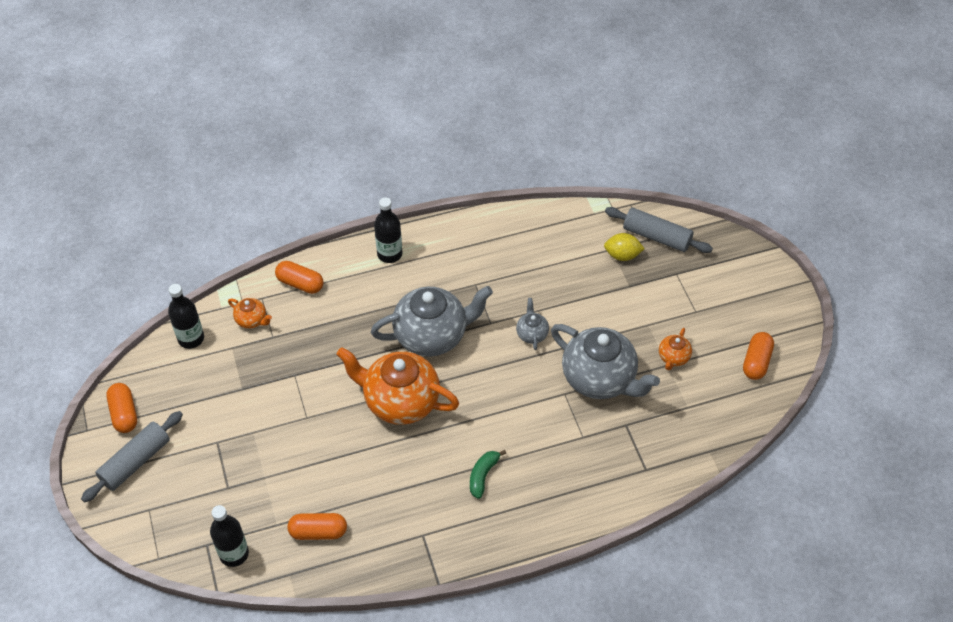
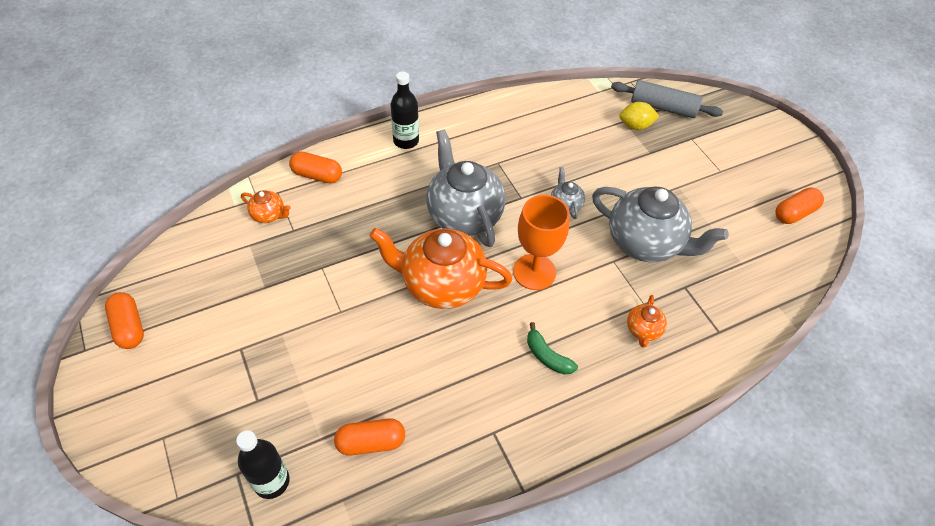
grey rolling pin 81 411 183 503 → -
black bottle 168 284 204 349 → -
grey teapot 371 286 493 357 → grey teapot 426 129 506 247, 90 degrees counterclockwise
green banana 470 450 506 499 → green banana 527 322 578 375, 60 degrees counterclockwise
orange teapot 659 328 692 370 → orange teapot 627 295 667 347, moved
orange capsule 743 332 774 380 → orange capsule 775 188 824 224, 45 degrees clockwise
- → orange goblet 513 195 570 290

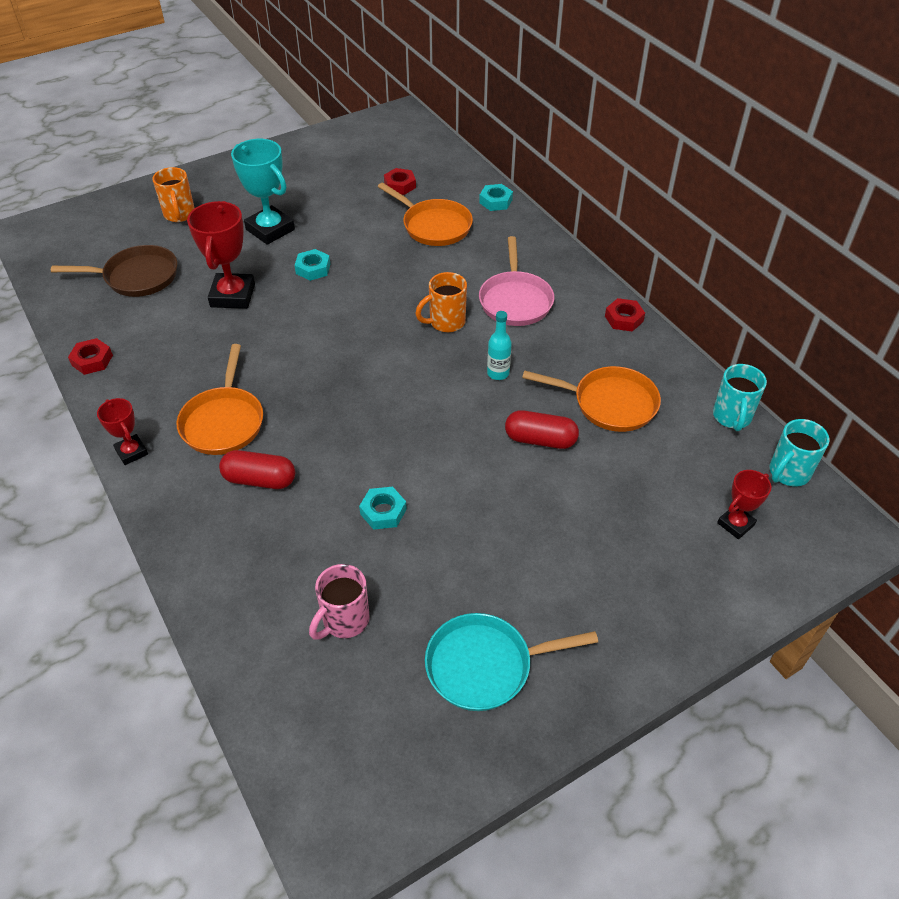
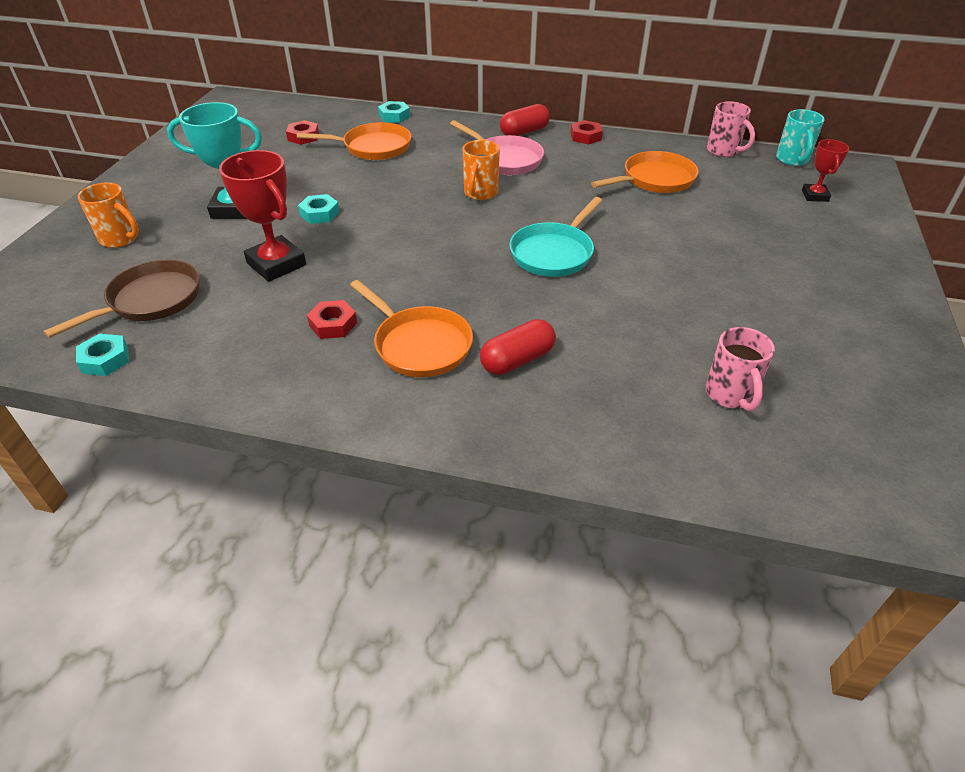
red nut 68 338 113 375 → red nut 307 300 357 339, moved
red trophy 97 398 148 465 → -
turquoise nut 359 487 407 530 → turquoise nut 76 334 129 376, moved
turquoise pan 425 613 598 711 → turquoise pan 509 197 602 277, moved
turquoise bottle 487 311 512 380 → -
red capsule 505 410 579 449 → red capsule 500 104 550 136, moved
turquoise mug 713 364 767 431 → pink mug 707 101 755 157

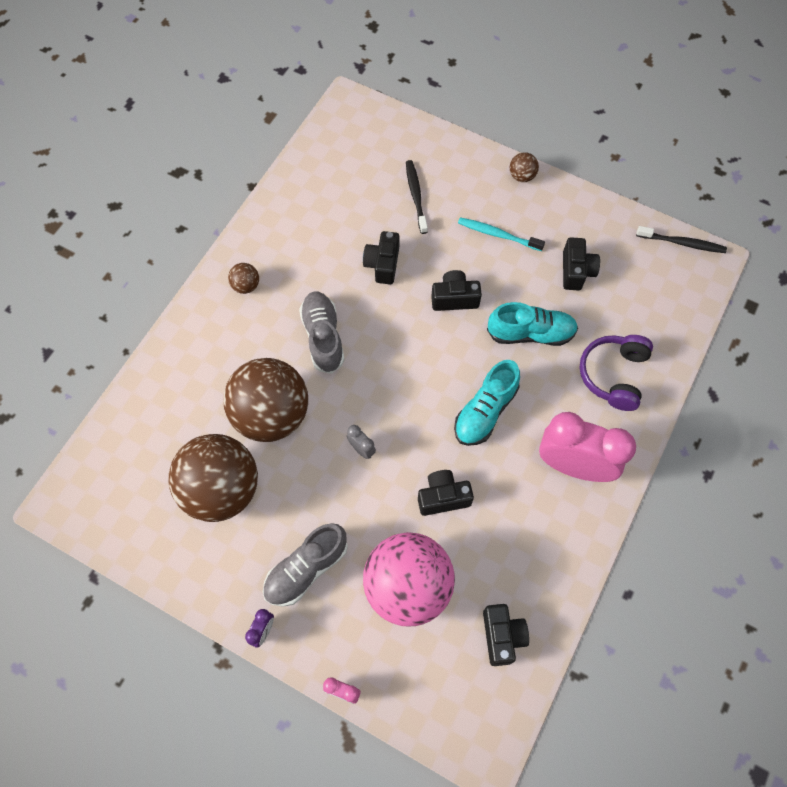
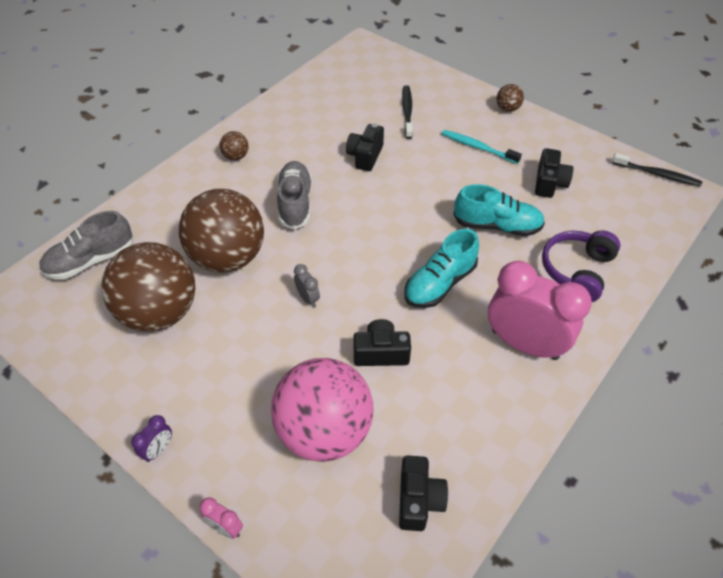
grey shoe 263 523 348 607 → grey shoe 39 211 133 279, moved
black camera 431 270 482 311 → -

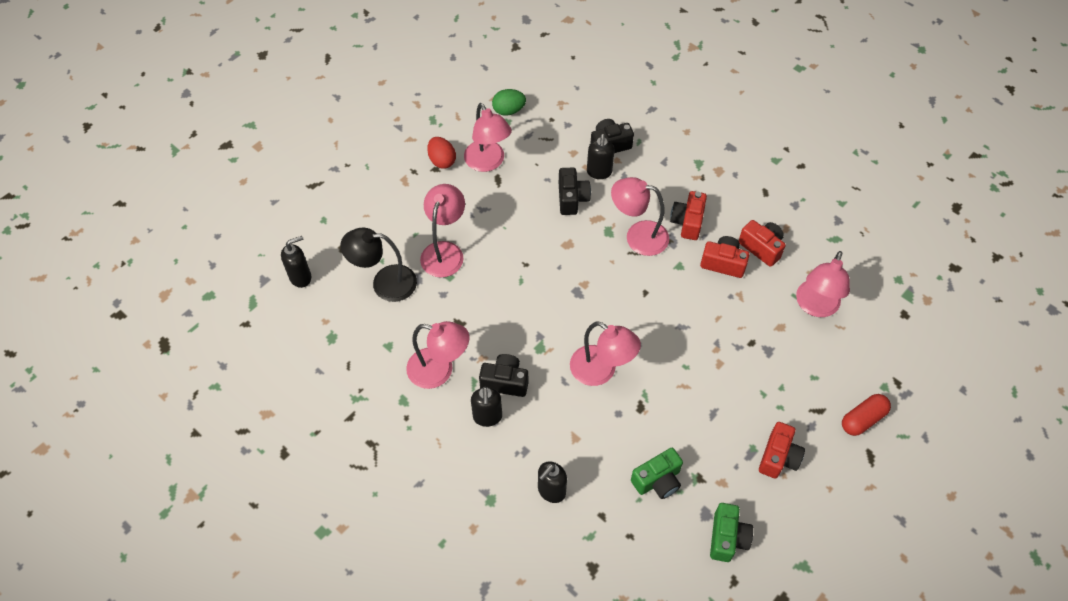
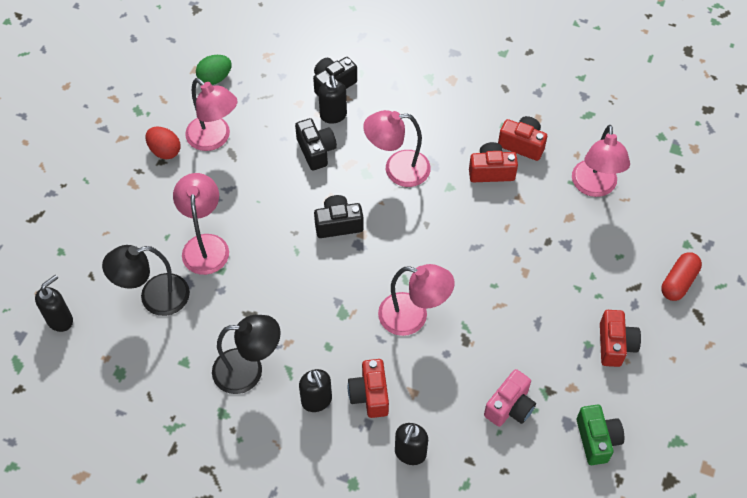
pink lamp 406 321 469 389 → black lamp 212 315 281 394
black camera 479 354 528 397 → black camera 314 195 364 238, moved
green camera 631 448 683 499 → pink camera 484 369 536 427
red camera 670 191 707 240 → red camera 348 359 389 418, moved

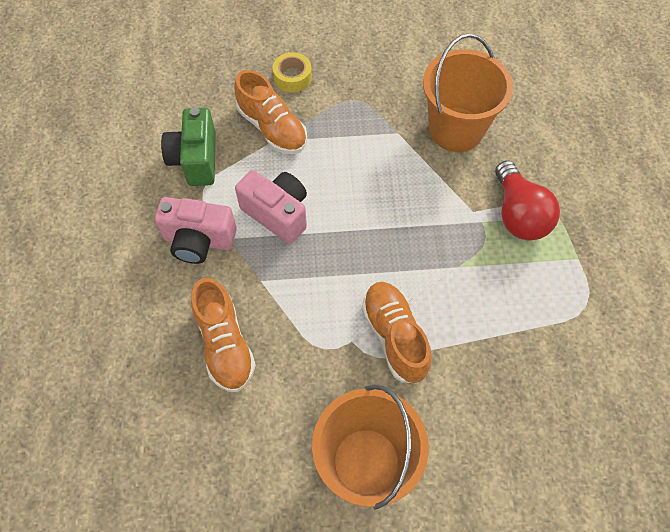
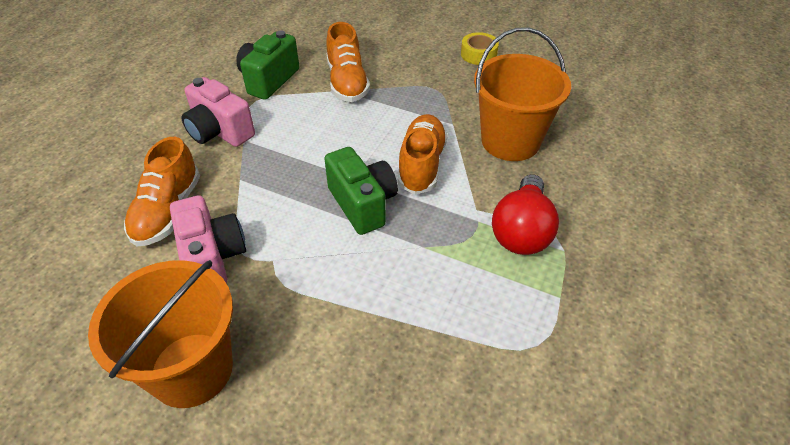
pink camera 235 170 307 244 → pink camera 170 195 246 284, moved
yellow tape 273 52 312 92 → yellow tape 461 32 499 65, moved
orange shoe 362 282 432 383 → orange shoe 397 114 447 194, moved
- → green camera 324 147 398 235

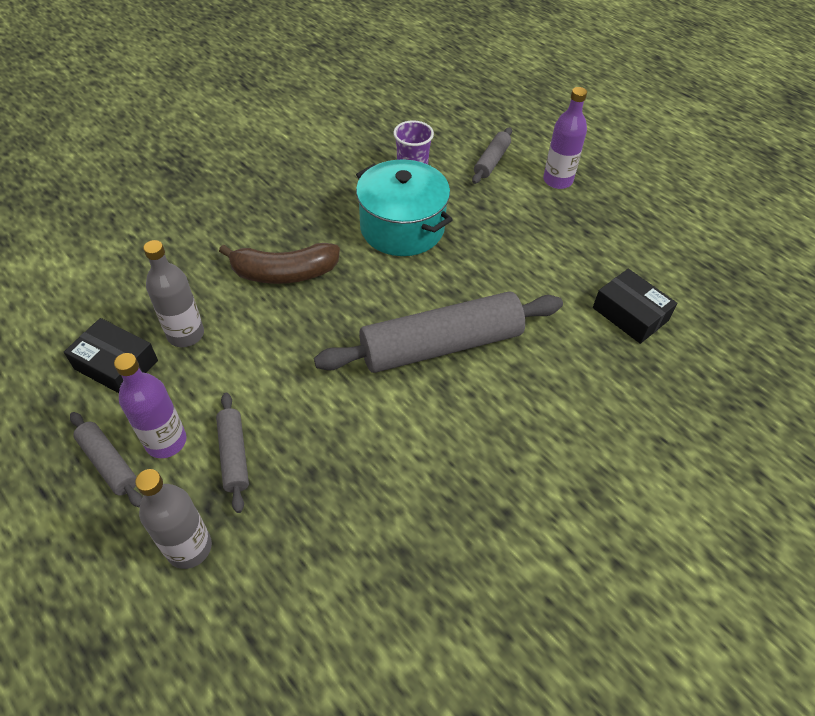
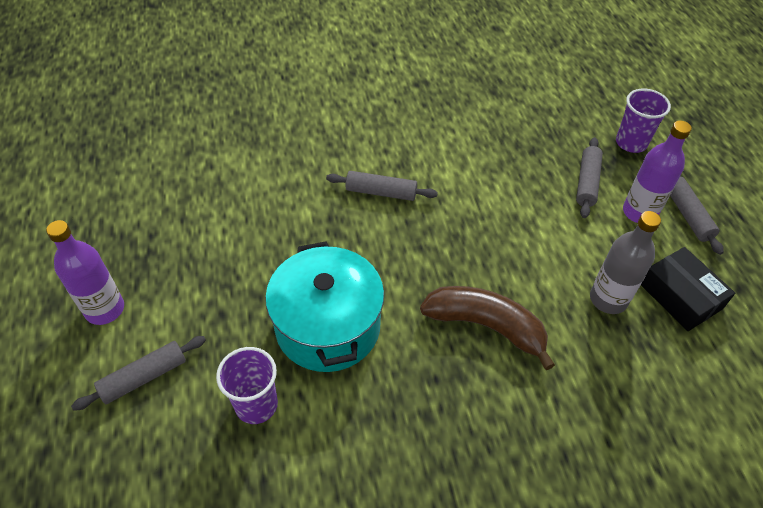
grey bottle 135 469 212 569 → purple cup 616 89 671 153
grey rolling pin 314 291 563 373 → grey rolling pin 326 171 438 201, x0.47
black box 593 269 678 344 → -

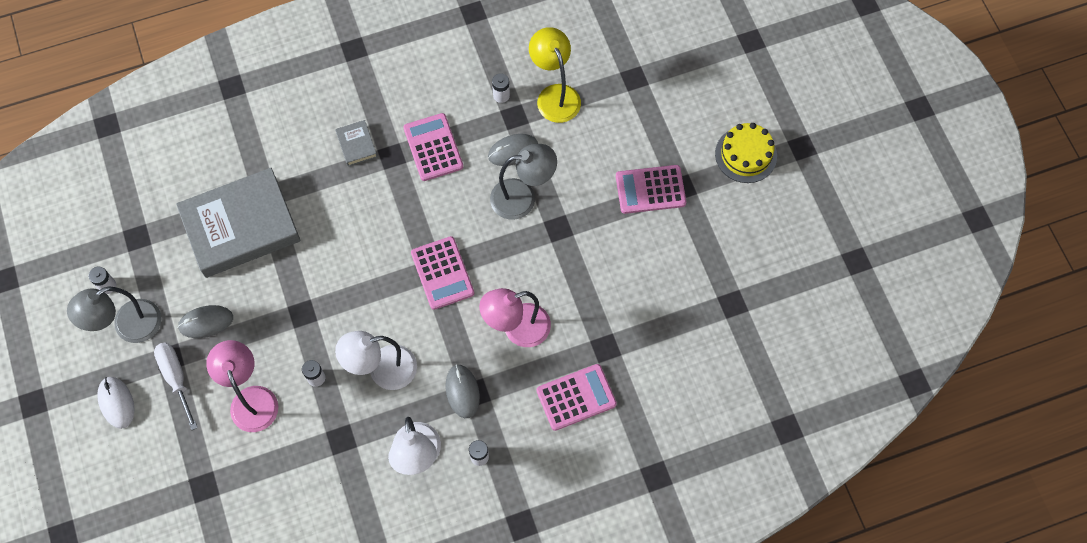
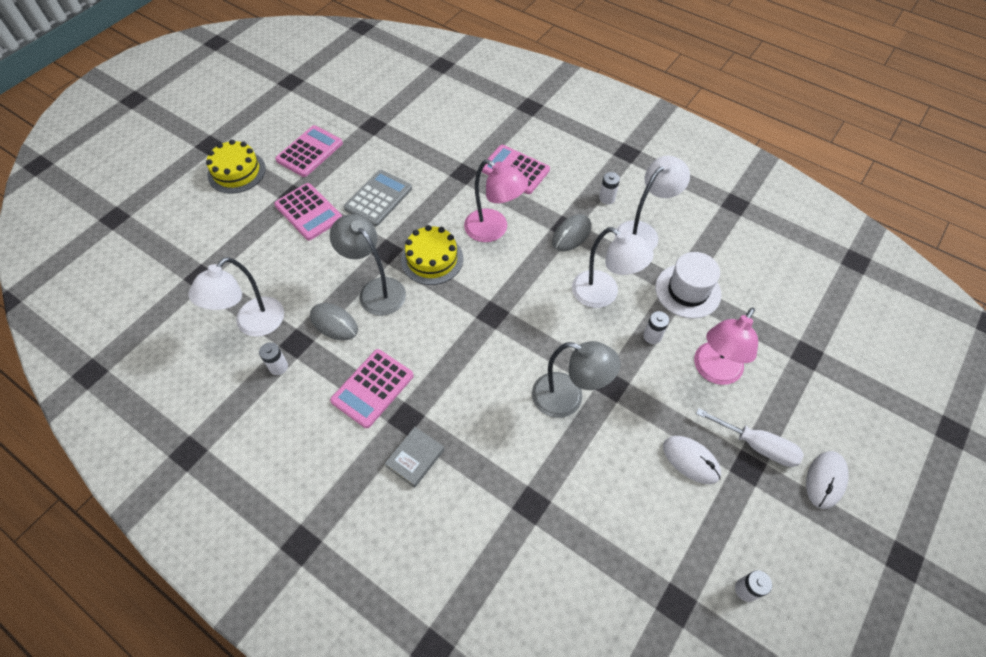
grey lamp 67 287 161 343 → grey lamp 532 341 620 418, moved
white screwdriver 154 342 198 430 → white screwdriver 696 408 804 467, 90 degrees counterclockwise
grey book 176 168 301 278 → -
grey mouse 177 305 233 338 → white mouse 663 436 721 484
pink calculator 411 236 474 310 → pink calculator 275 125 343 177, moved
yellow lamp 529 27 581 123 → white lamp 188 257 284 337
- → grey calculator 344 170 412 226
- → yellow cake 401 225 463 285
- → white hat 655 252 721 319

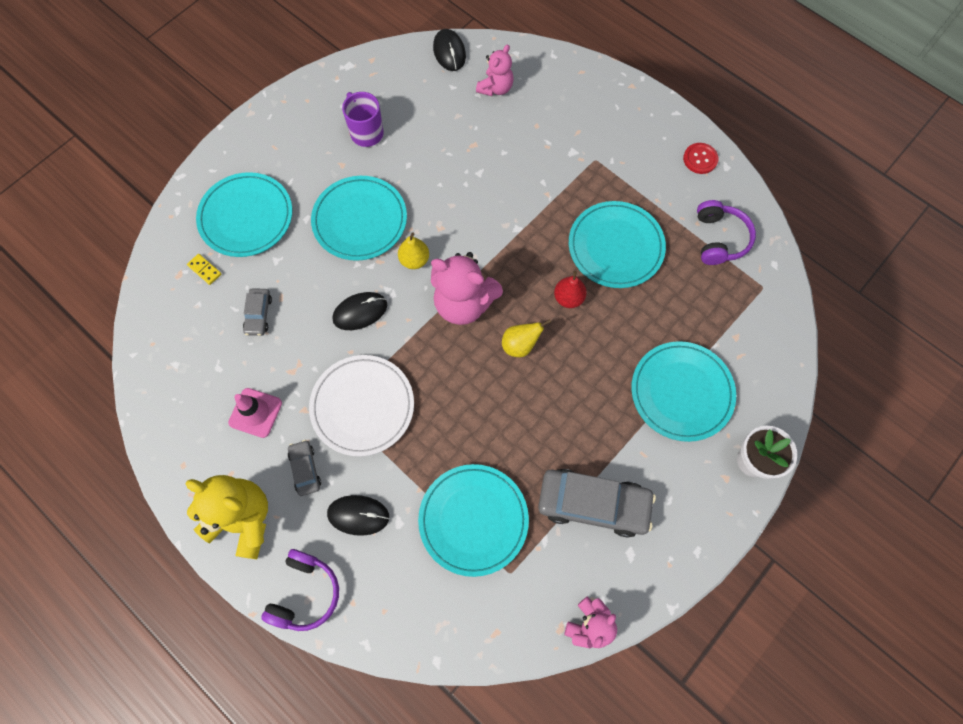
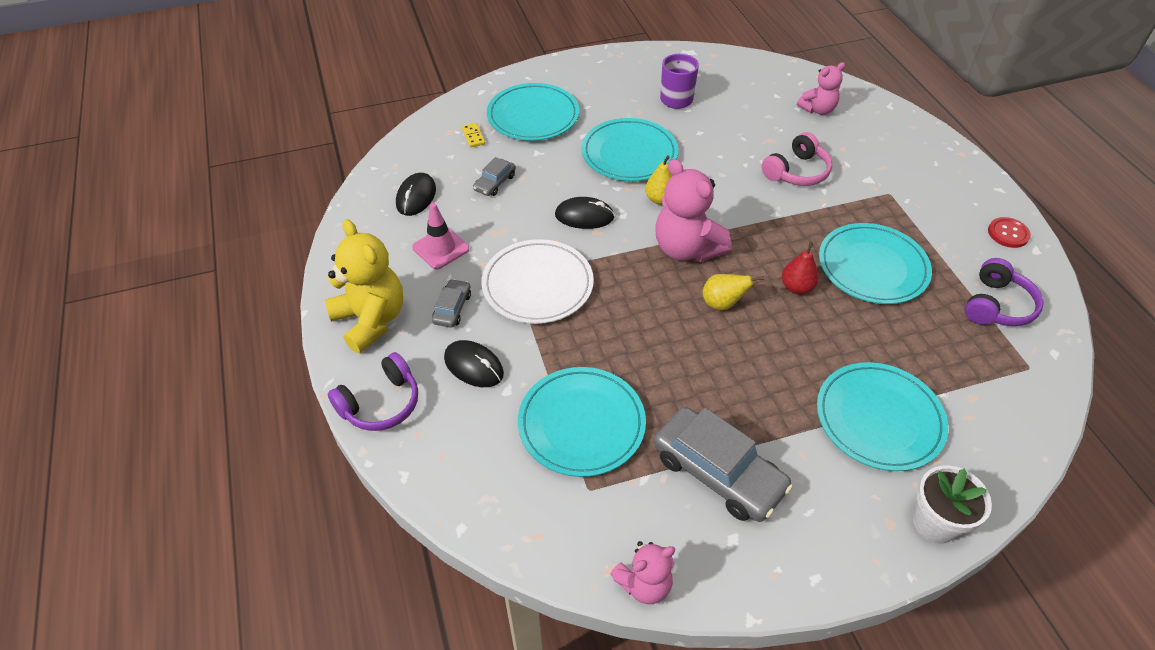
black mouse 433 29 466 71 → black mouse 396 173 436 216, moved
- → pink headphones 761 132 832 186

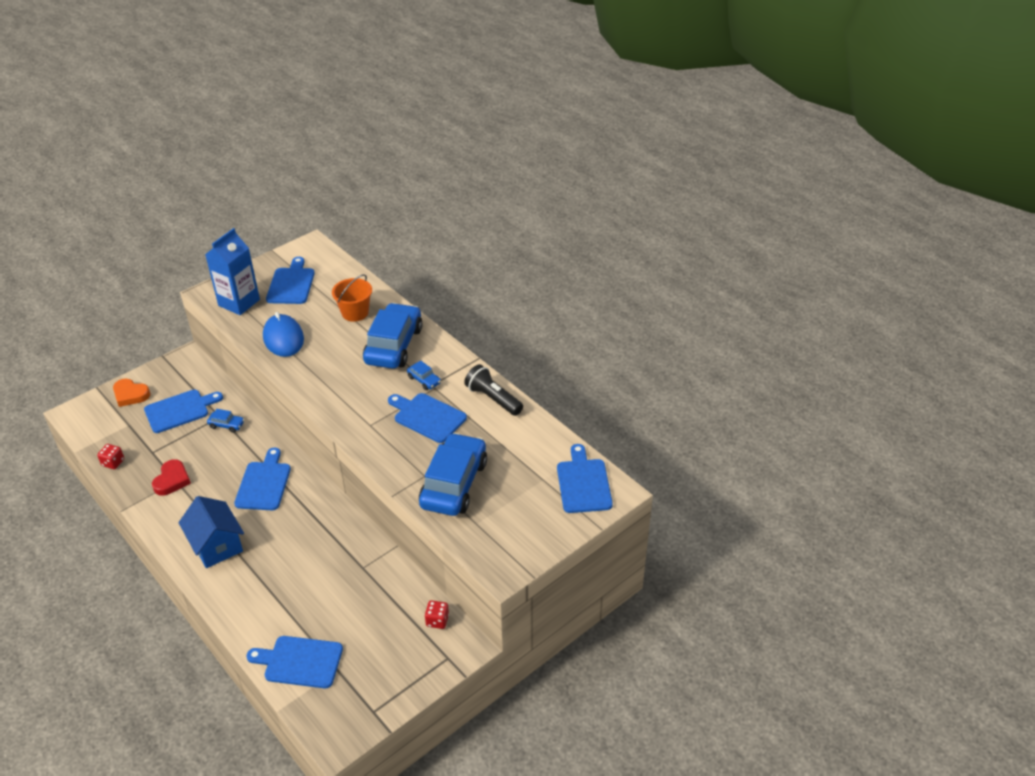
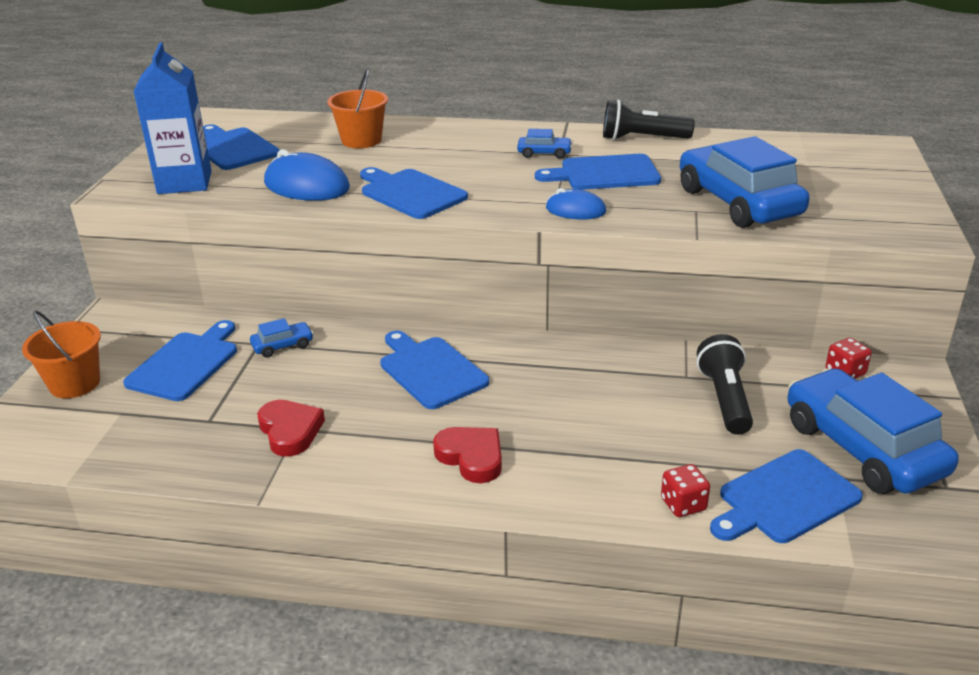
red dice 97 444 124 469 → red dice 661 464 710 517, moved
orange heart 113 379 150 407 → orange bucket 22 310 101 398
blue house 179 496 244 568 → red heart 433 427 502 483
blue car 363 303 423 369 → blue car 787 368 959 494, moved
blue cutting board 557 444 613 513 → blue cutting board 360 167 468 219, moved
- → blue mouse 546 188 606 219
- → black flashlight 697 334 753 435

